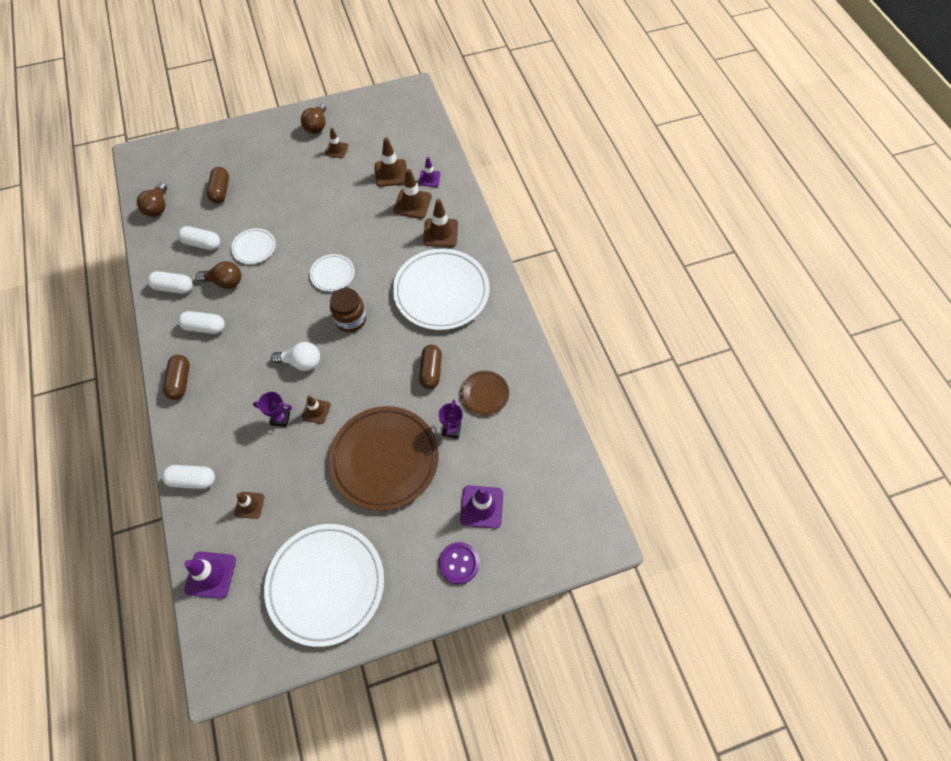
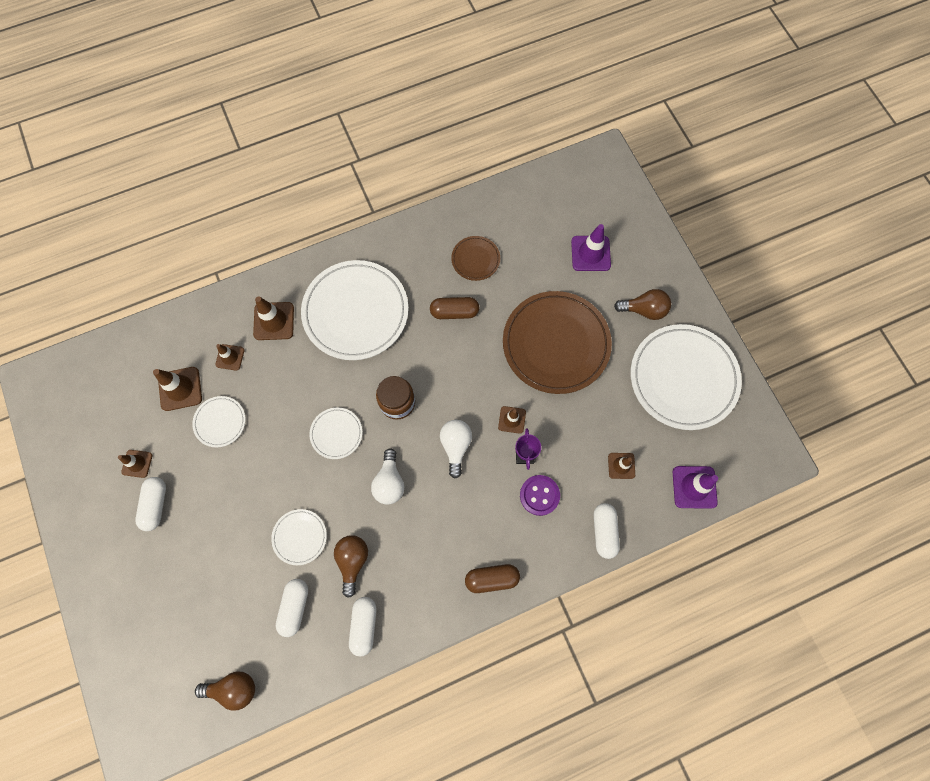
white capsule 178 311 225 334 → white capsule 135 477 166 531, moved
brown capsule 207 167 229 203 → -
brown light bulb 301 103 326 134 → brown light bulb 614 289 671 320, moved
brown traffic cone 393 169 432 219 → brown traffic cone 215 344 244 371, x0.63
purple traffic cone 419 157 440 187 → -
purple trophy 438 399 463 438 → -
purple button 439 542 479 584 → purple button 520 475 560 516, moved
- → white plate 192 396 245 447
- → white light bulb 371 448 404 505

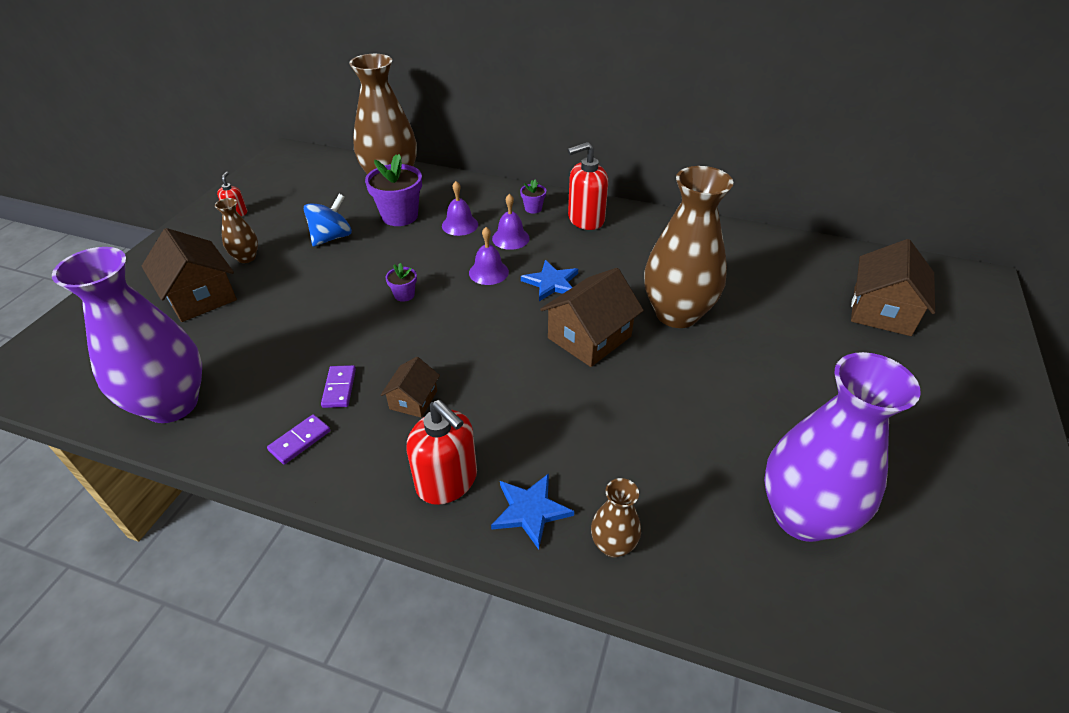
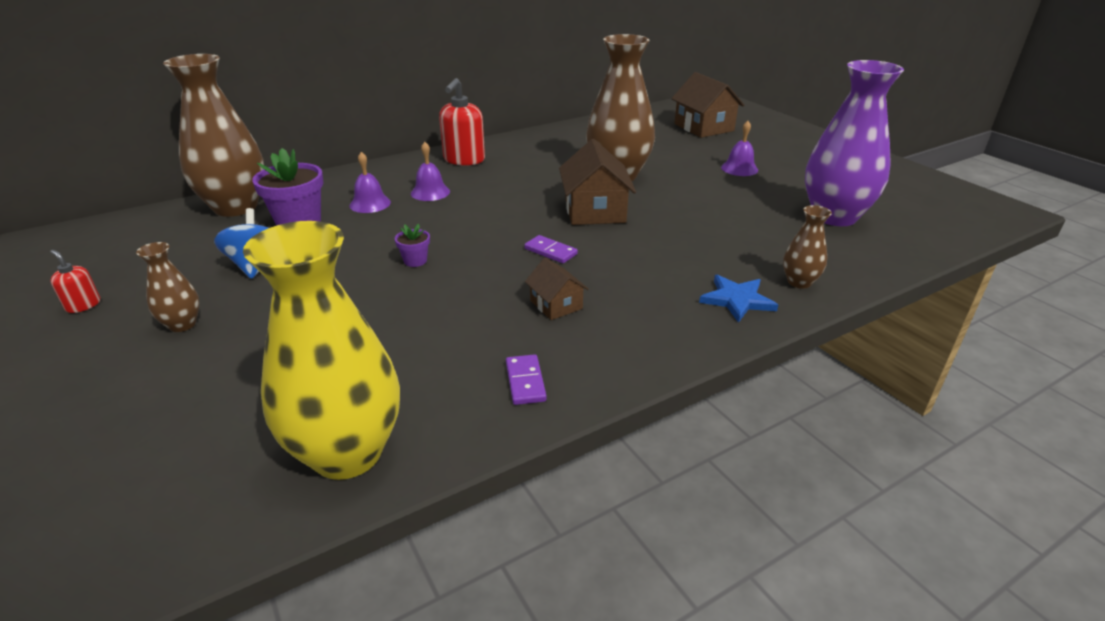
purple vase 52 247 202 423 → yellow vase 243 221 400 480
brown house 142 228 237 322 → -
purple domino 321 365 356 408 → purple domino 524 235 578 263, moved
red soap dispenser 407 400 477 505 → -
purple bell 469 227 509 285 → purple bell 721 121 758 176, moved
purple flower pot 520 179 546 214 → -
blue star 521 260 578 301 → -

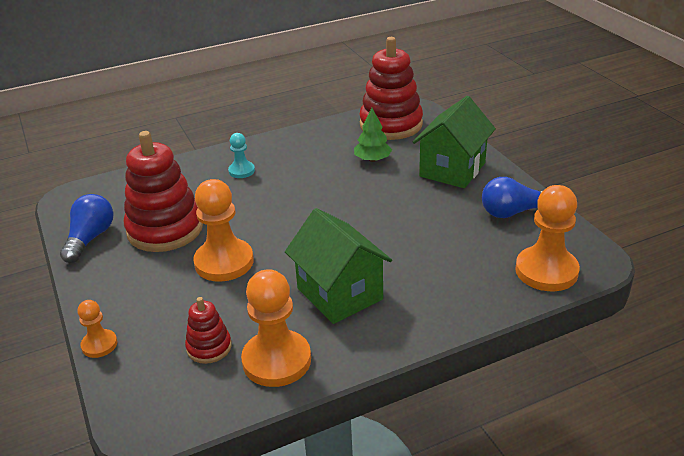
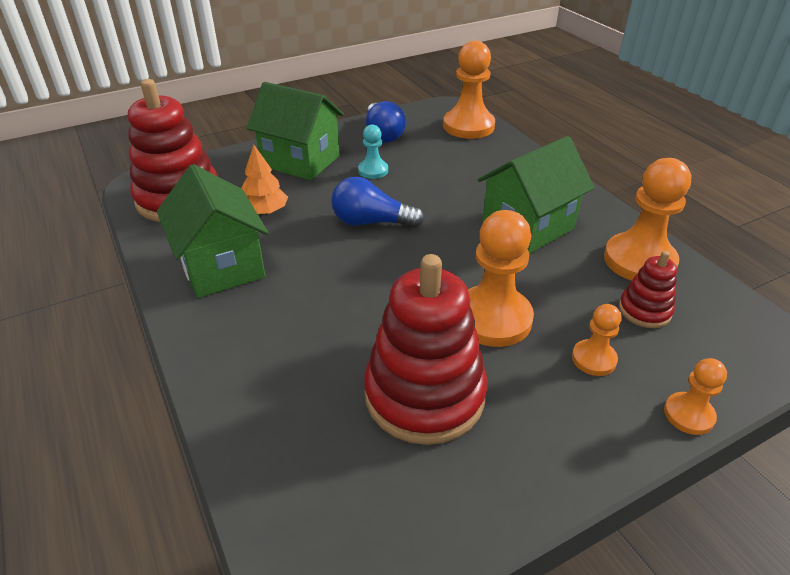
blue light bulb 60 194 113 263 → blue light bulb 331 177 424 228, moved
turquoise pawn 228 133 255 178 → turquoise pawn 358 124 388 179, moved
green tree 354 108 392 162 → orange tree 241 145 288 215
- → green house 157 164 268 298
- → orange pawn 572 304 622 376

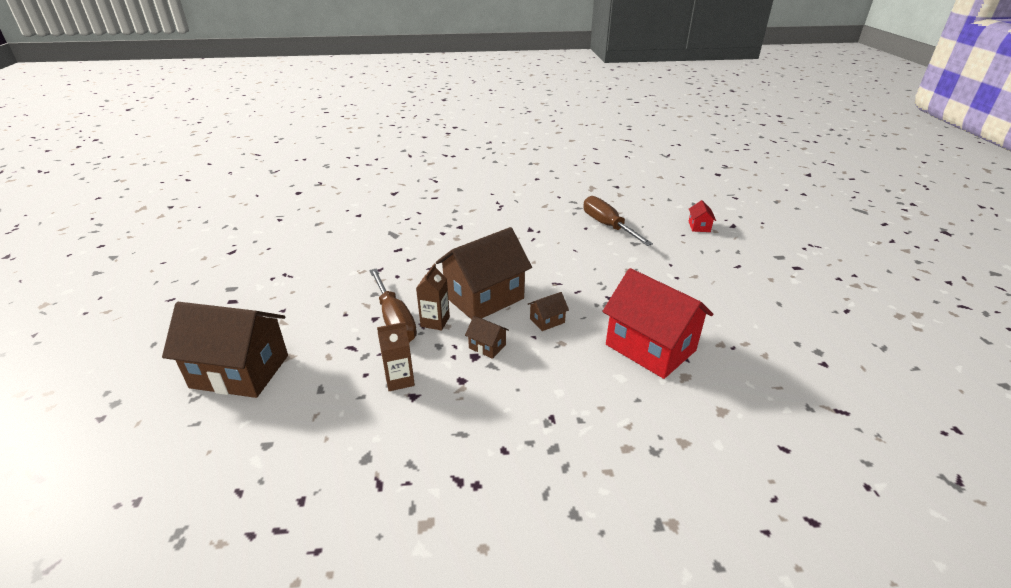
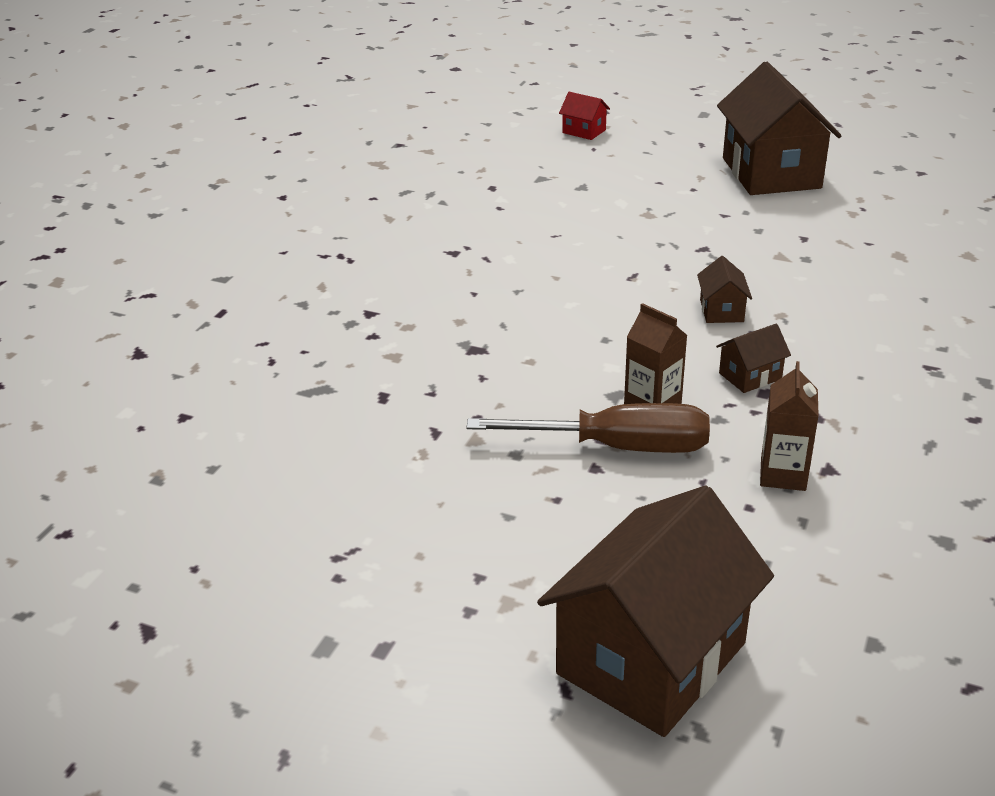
brown house 436 227 532 320 → brown house 717 61 841 195, moved
brown screwdriver 584 196 653 246 → -
red house 602 268 713 379 → -

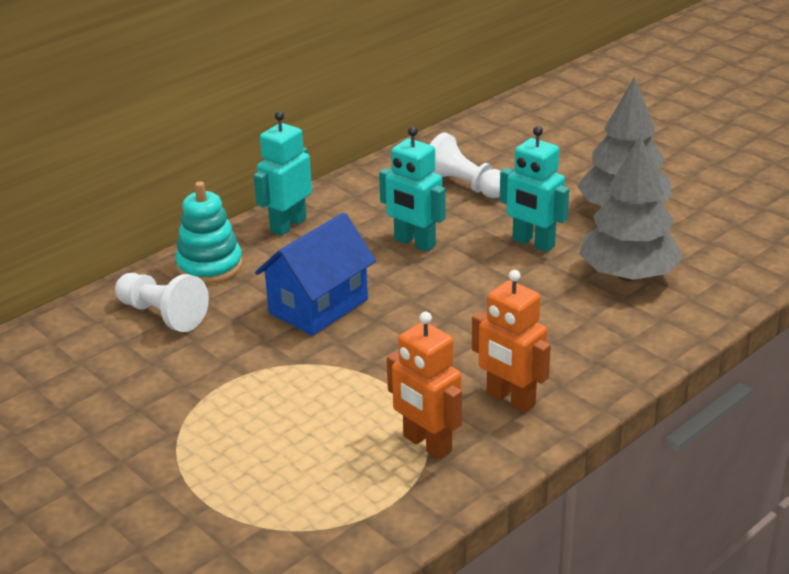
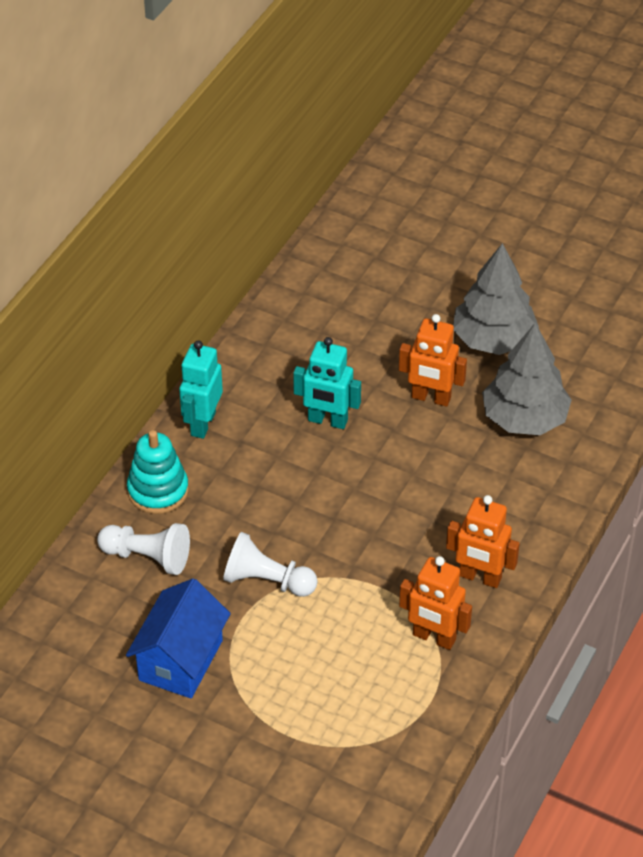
blue house 255 212 376 336 → blue house 126 578 231 698, moved
white pawn 430 132 501 198 → white pawn 223 532 318 597, moved
turquoise robot 500 126 569 252 → orange robot 399 314 467 407

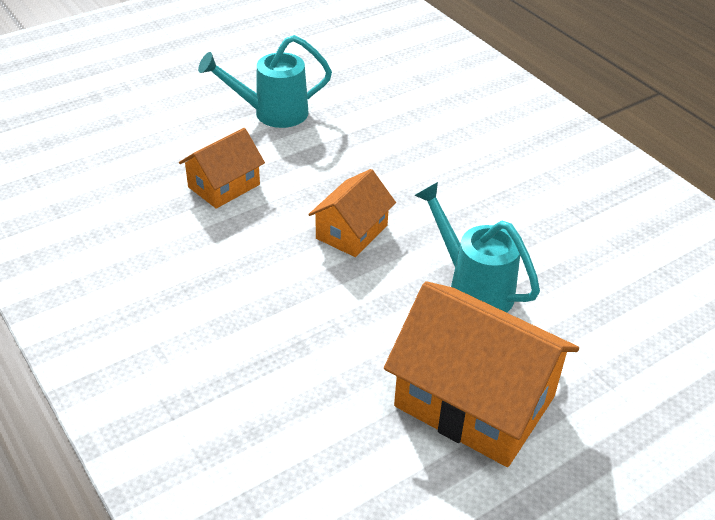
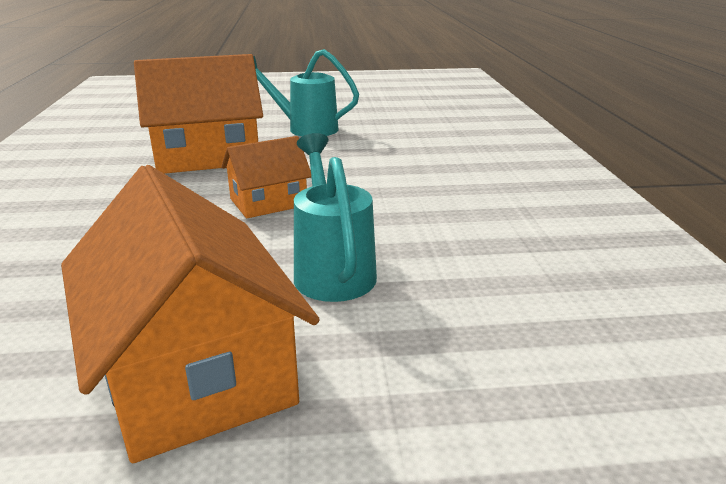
orange house 179 128 265 209 → orange house 134 54 263 174, x1.82

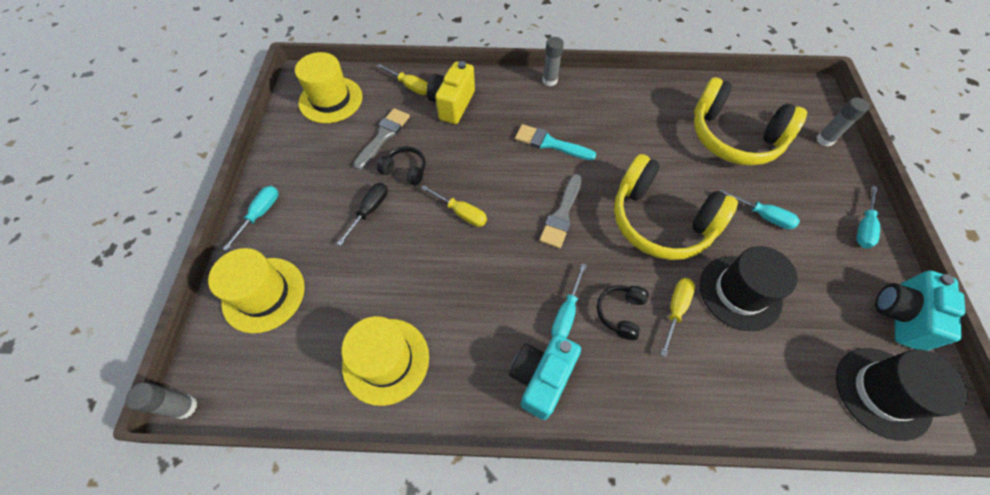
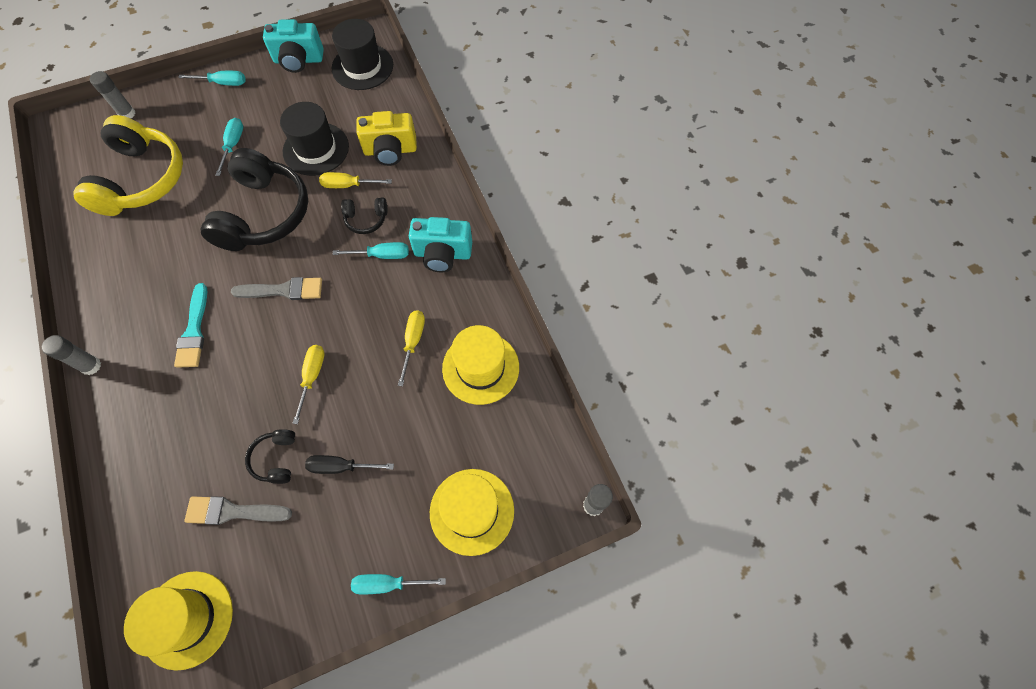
yellow screwdriver 377 64 428 95 → yellow screwdriver 398 310 425 386, moved
yellow camera 426 61 475 124 → yellow camera 356 111 417 166, moved
yellow headphones 614 154 738 260 → black headphones 200 148 308 251

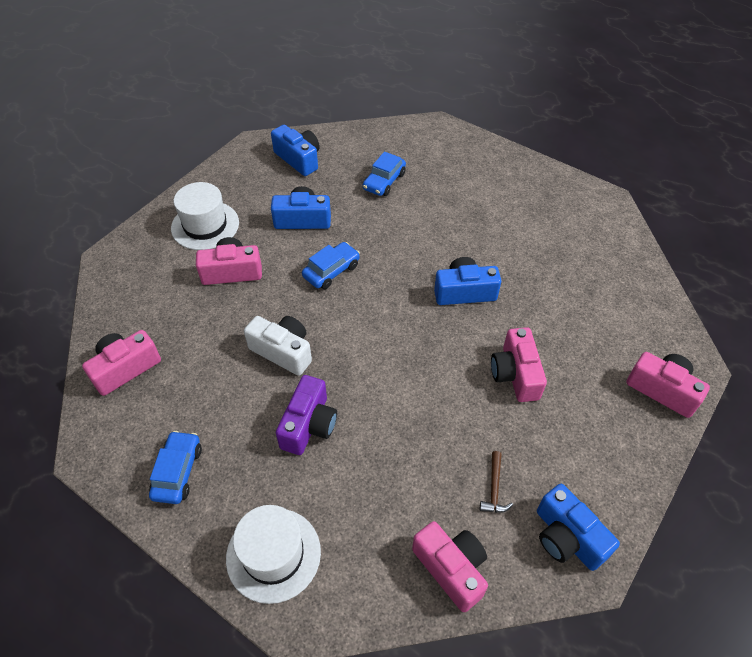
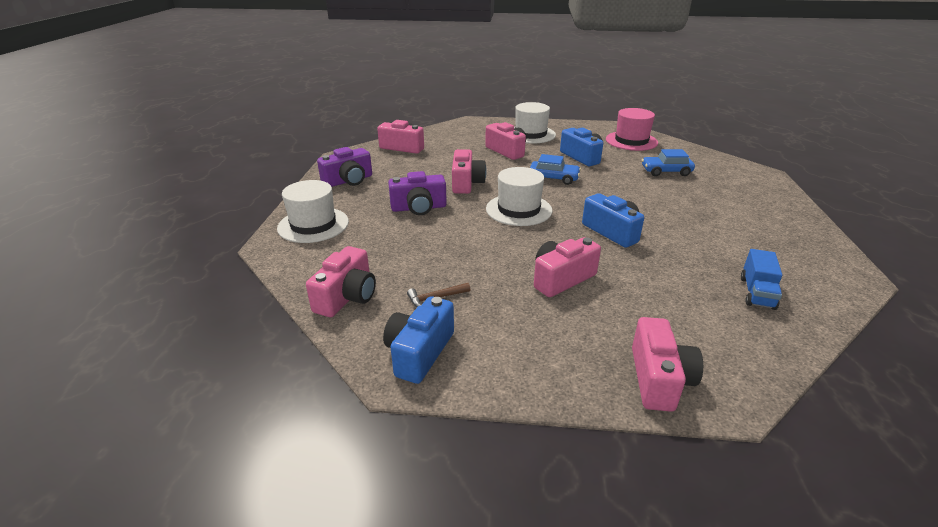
blue car 149 431 202 504 → purple camera 317 147 372 187
white camera 244 316 312 376 → pink camera 452 149 487 194
blue camera 271 125 320 176 → pink hat 606 108 658 151
- → white hat 486 167 552 226
- → blue truck 741 249 782 310

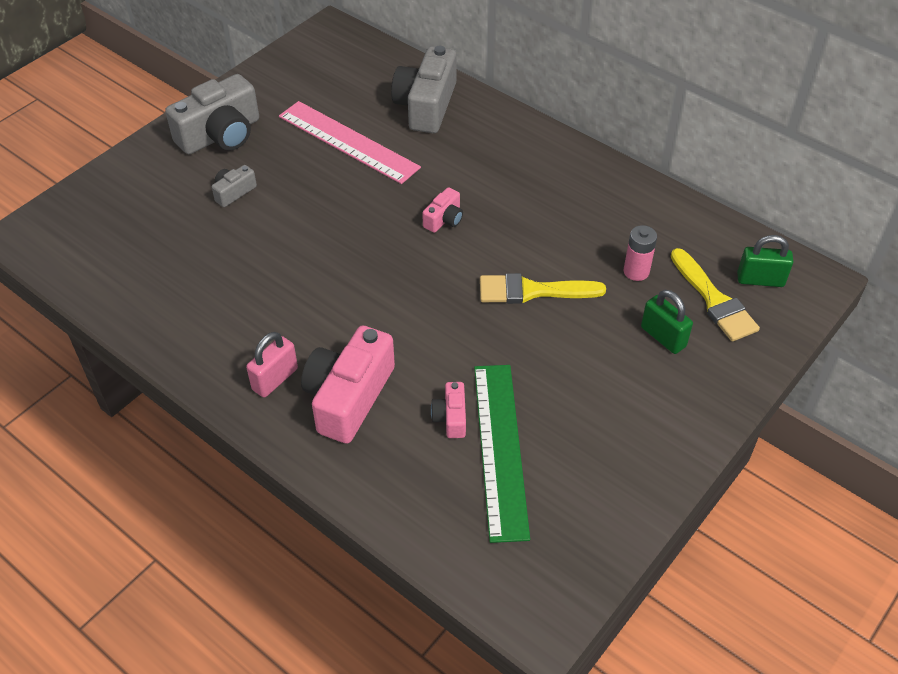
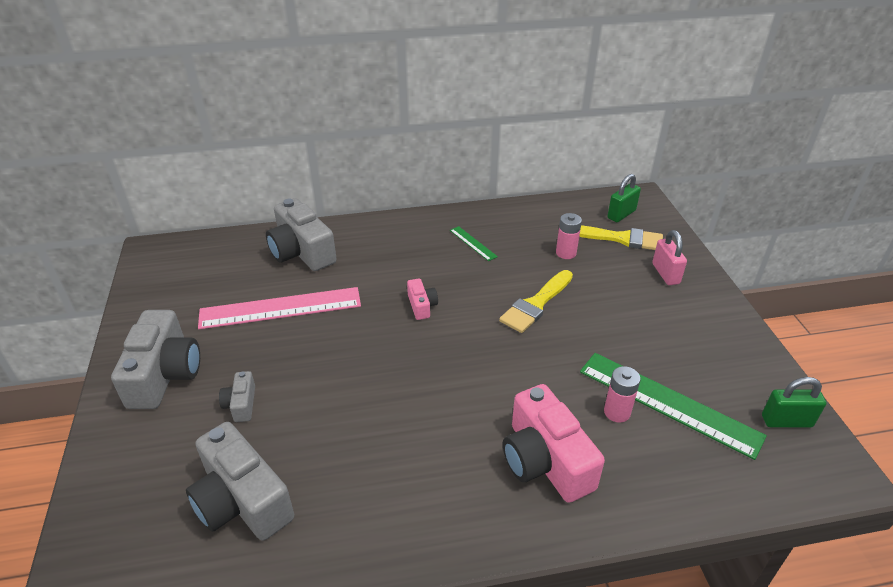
pink padlock 246 332 298 397 → pink padlock 652 230 687 285, moved
pink camera 431 382 466 438 → pink battery 604 366 641 422
green padlock 641 290 693 354 → green padlock 762 377 826 428, moved
- → grey camera 186 422 294 541
- → green ruler 450 226 498 261

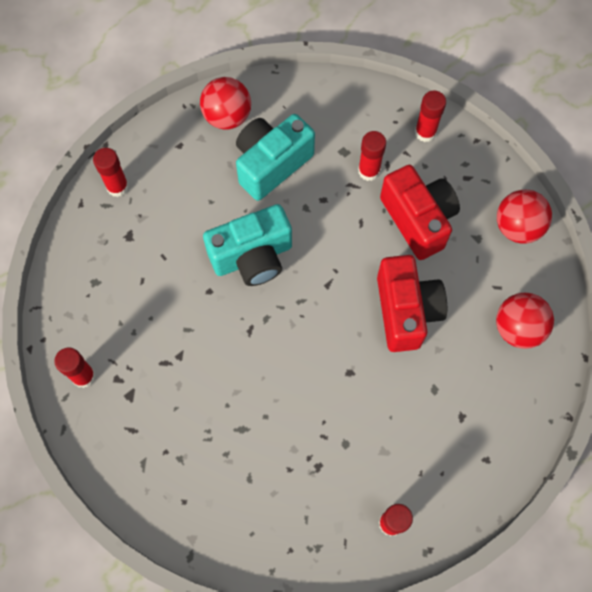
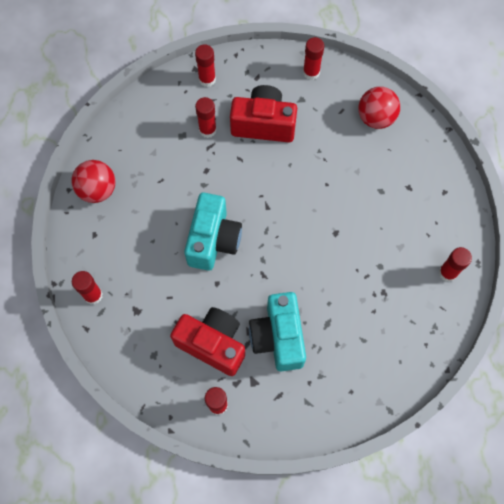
turquoise camera 236 114 315 201 → turquoise camera 249 292 306 371, moved
red camera 377 255 447 352 → red camera 170 307 245 376, moved
red ball 497 190 552 244 → red glue stick 303 37 324 80

